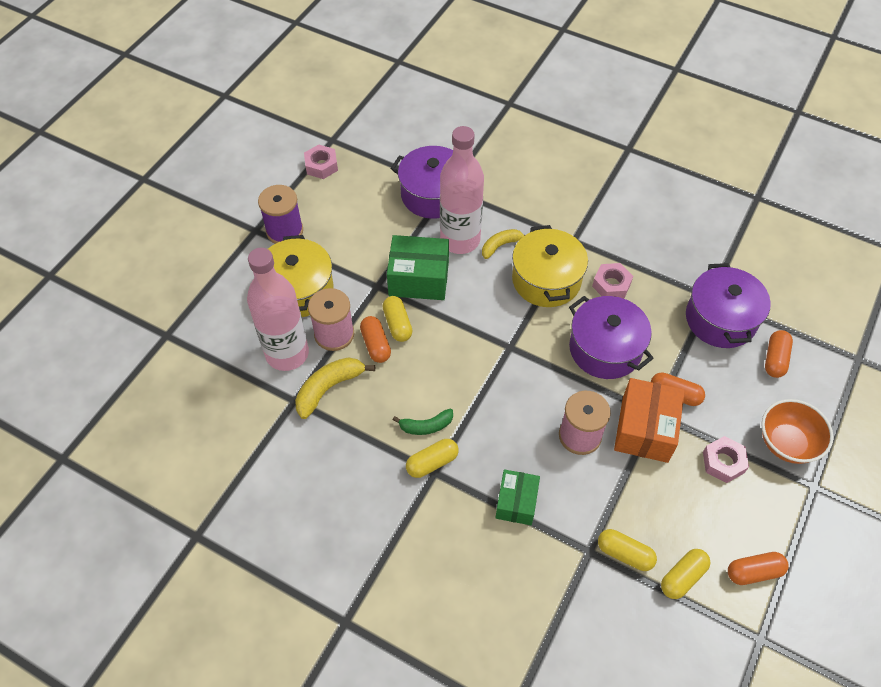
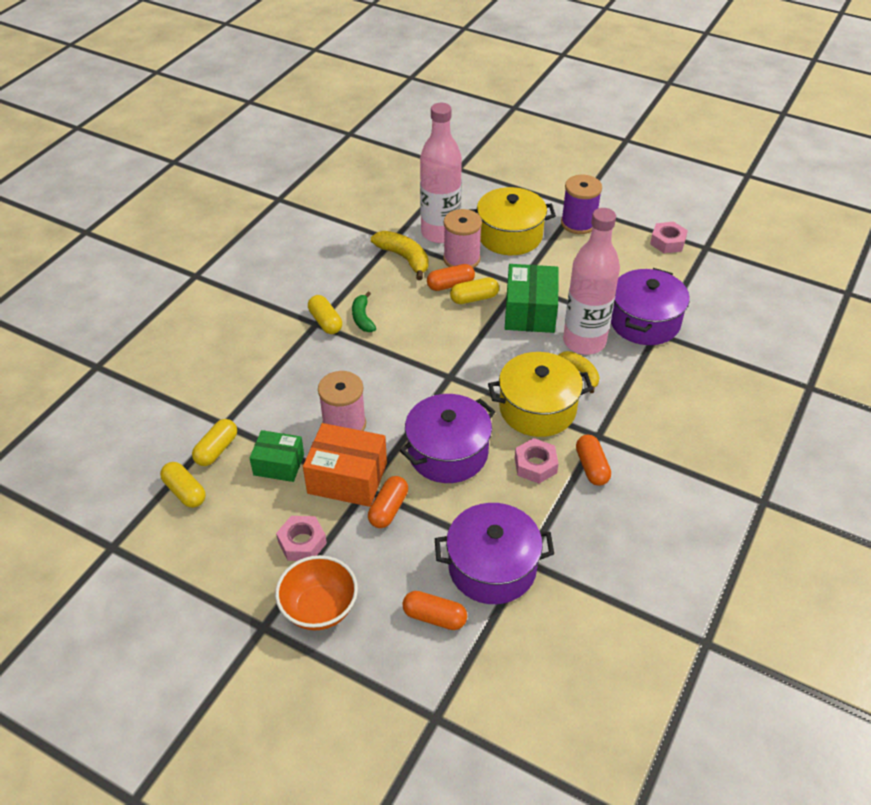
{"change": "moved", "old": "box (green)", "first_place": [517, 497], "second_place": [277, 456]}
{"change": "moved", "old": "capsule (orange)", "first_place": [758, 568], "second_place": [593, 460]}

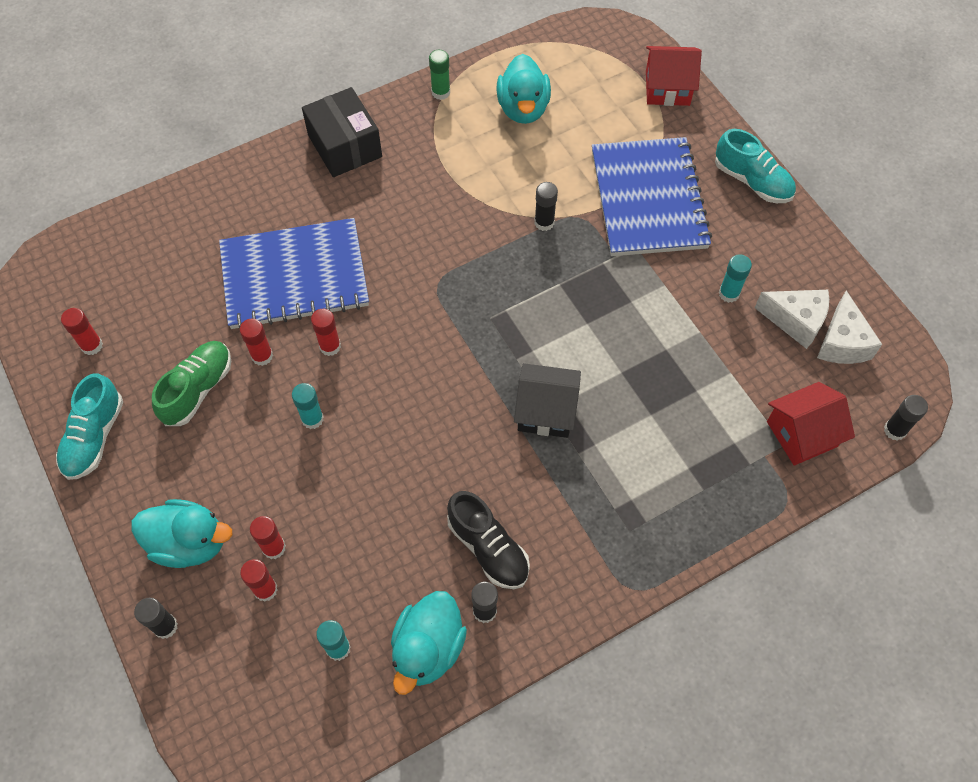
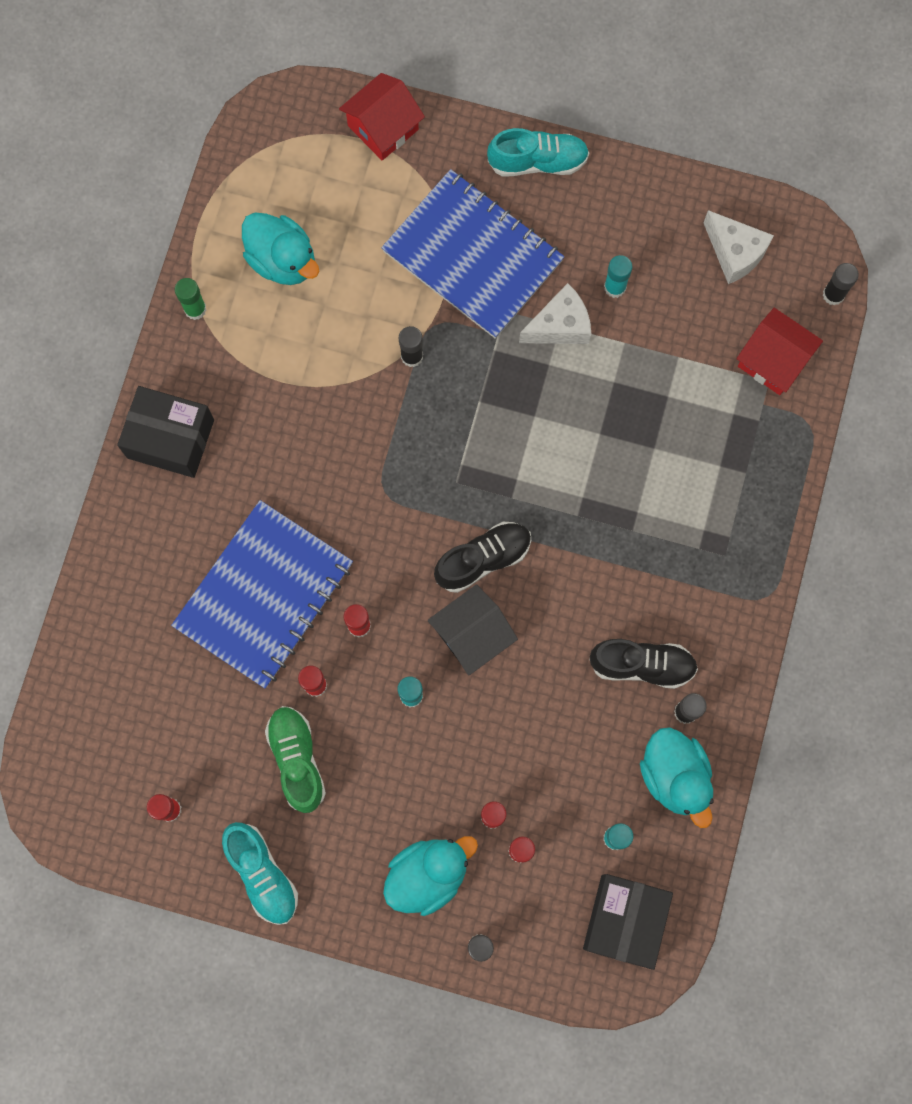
{"change": "moved", "old": "cheese (white)", "first_place": [792, 319], "second_place": [555, 313]}
{"change": "moved", "old": "house (black)", "first_place": [547, 400], "second_place": [473, 629]}
{"change": "turned", "old": "house (red)", "first_place": [811, 423], "second_place": [780, 351], "degrees": -75}
{"change": "added", "new": "shoe (black)", "second_place": [482, 557]}
{"change": "added", "new": "box (black)", "second_place": [628, 922]}

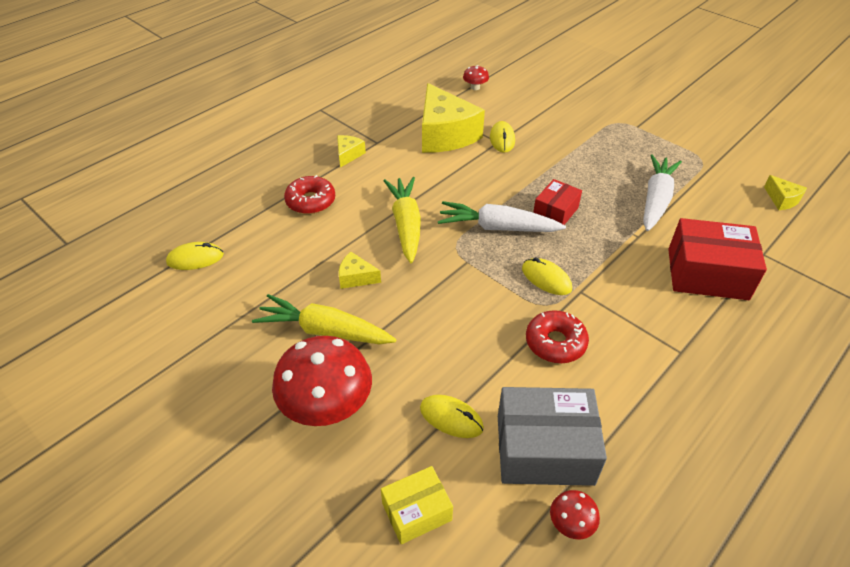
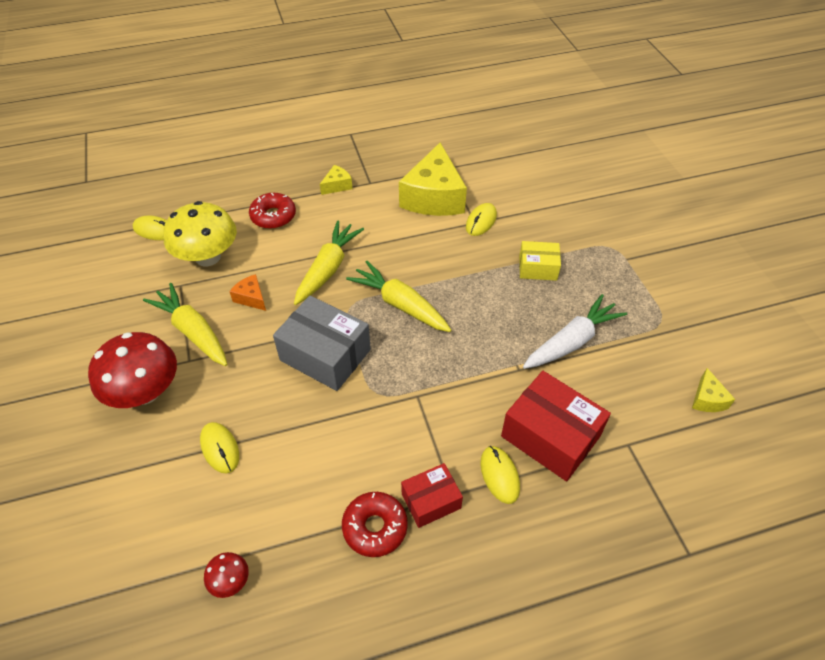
{"change": "removed", "old": "mushroom (red)", "first_place": [476, 77]}
{"change": "moved", "old": "box (red)", "first_place": [557, 202], "second_place": [432, 495]}
{"change": "recoloured", "old": "carrot (white)", "new": "carrot (yellow)", "first_place": [502, 216], "second_place": [398, 296]}
{"change": "recoloured", "old": "cheese (yellow)", "new": "cheese (orange)", "first_place": [360, 270], "second_place": [247, 292]}
{"change": "moved", "old": "mouse (yellow)", "first_place": [547, 276], "second_place": [500, 475]}
{"change": "moved", "old": "donut (red)", "first_place": [557, 336], "second_place": [375, 524]}
{"change": "moved", "old": "box (grey)", "first_place": [552, 436], "second_place": [322, 343]}
{"change": "moved", "old": "box (yellow)", "first_place": [417, 505], "second_place": [540, 261]}
{"change": "added", "new": "mushroom (yellow)", "second_place": [200, 233]}

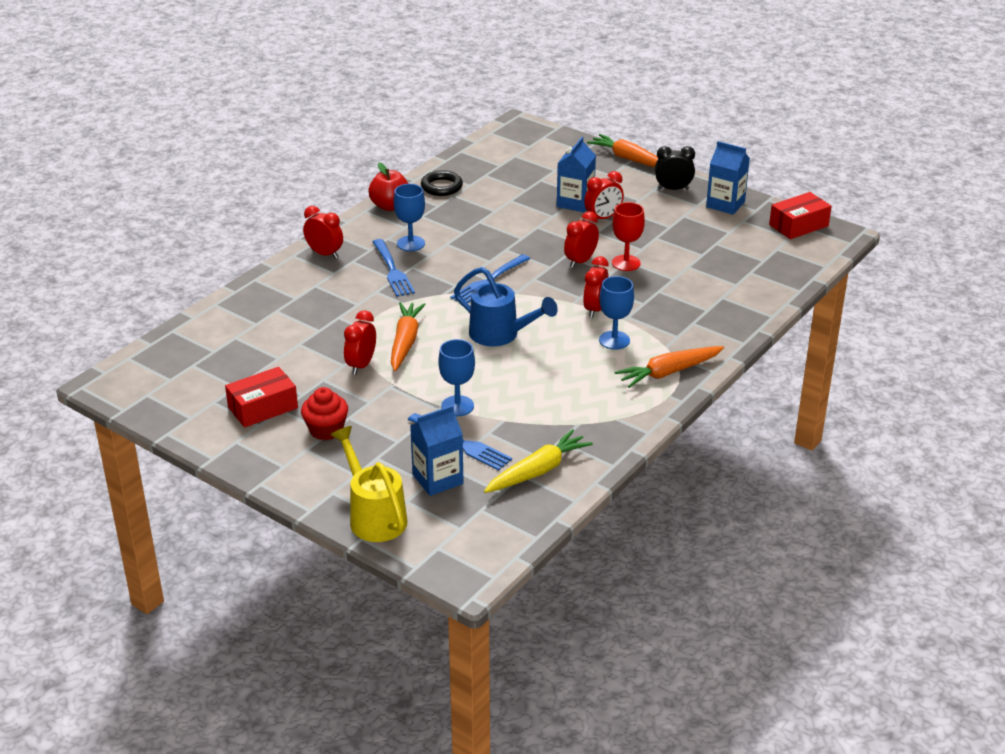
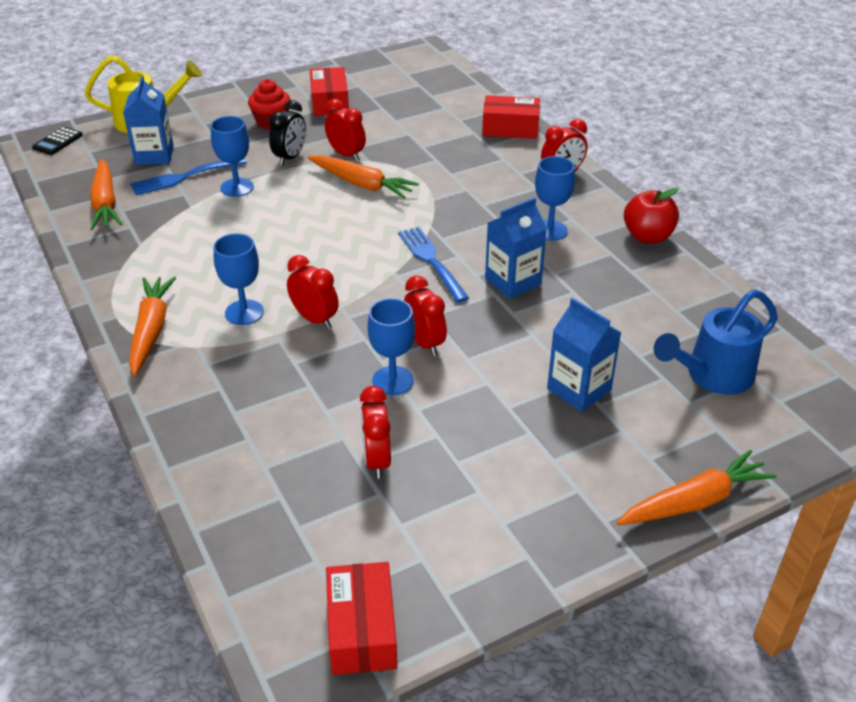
{"change": "moved", "old": "carton (blue)", "first_place": [728, 178], "second_place": [516, 248]}
{"change": "moved", "old": "clock (black)", "first_place": [675, 168], "second_place": [287, 132]}
{"change": "removed", "old": "ring (black)", "first_place": [442, 183]}
{"change": "moved", "old": "clock (red)", "first_place": [604, 196], "second_place": [375, 432]}
{"change": "recoloured", "old": "goblet (red)", "new": "goblet (blue)", "first_place": [628, 236], "second_place": [391, 347]}
{"change": "removed", "old": "fork (blue)", "first_place": [394, 268]}
{"change": "moved", "old": "watering can (blue)", "first_place": [506, 306], "second_place": [716, 342]}
{"change": "recoloured", "old": "carrot (yellow)", "new": "carrot (orange)", "first_place": [538, 461], "second_place": [106, 194]}
{"change": "added", "new": "box (red)", "second_place": [511, 117]}
{"change": "added", "new": "calculator (black)", "second_place": [57, 141]}

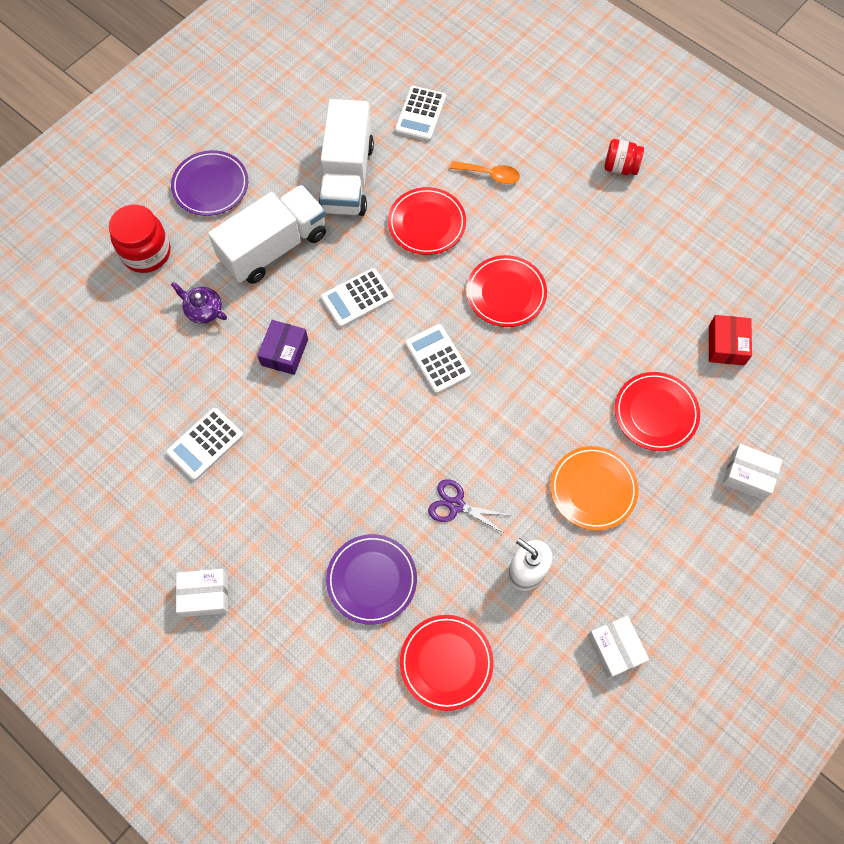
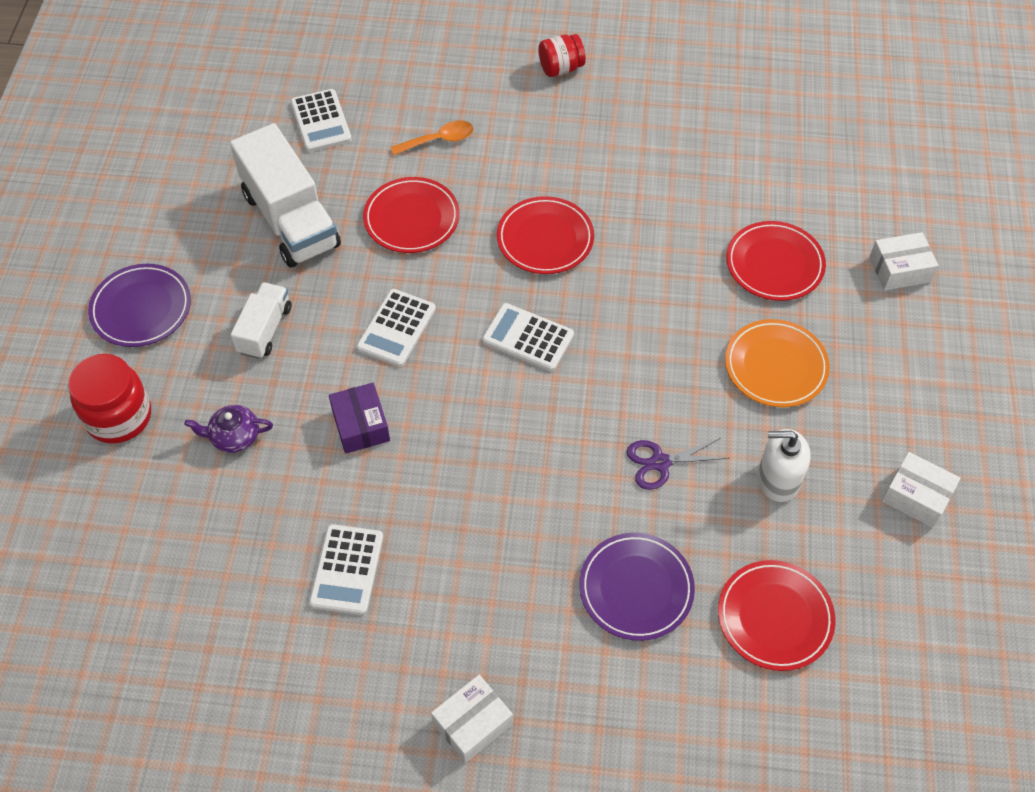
{"change": "resized", "old": "truck (white)", "first_place": [267, 234], "second_place": [261, 320], "factor": 0.54}
{"change": "removed", "old": "box (red)", "first_place": [730, 340]}

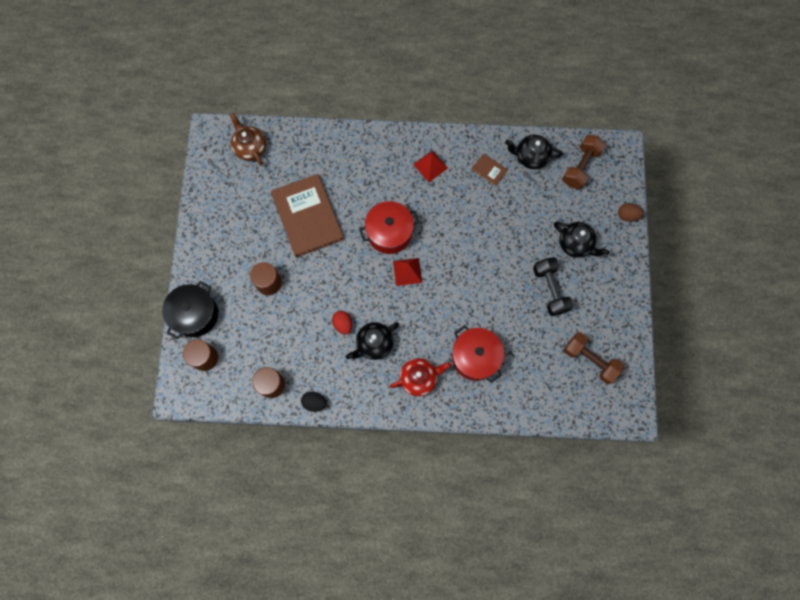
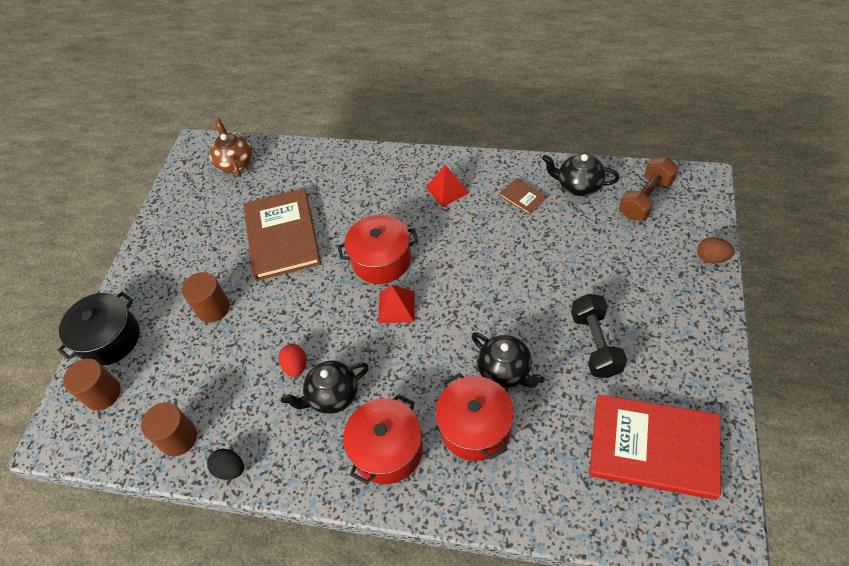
{"change": "moved", "old": "teapot (black)", "first_place": [582, 240], "second_place": [508, 360]}
{"change": "replaced", "old": "dumbbell (brown)", "new": "book (red)", "first_place": [594, 358], "second_place": [655, 447]}
{"change": "replaced", "old": "teapot (red)", "new": "pot (red)", "first_place": [420, 377], "second_place": [383, 439]}

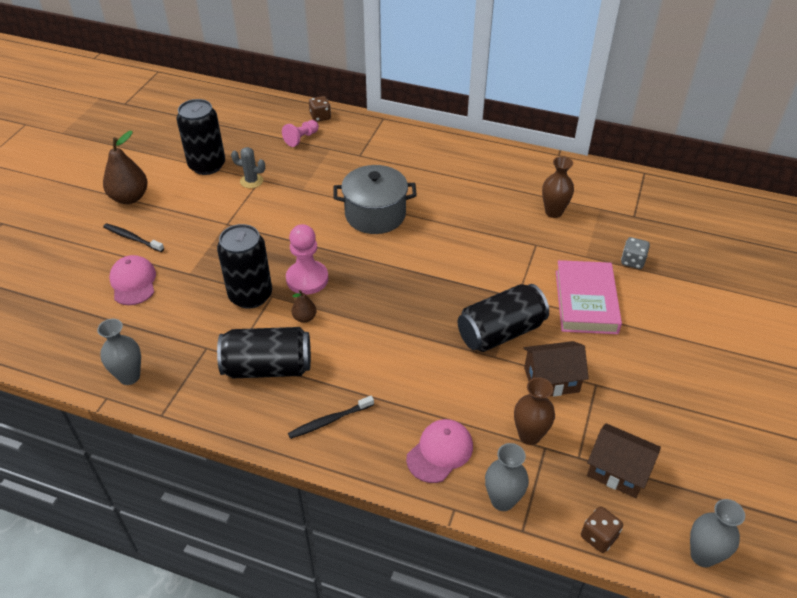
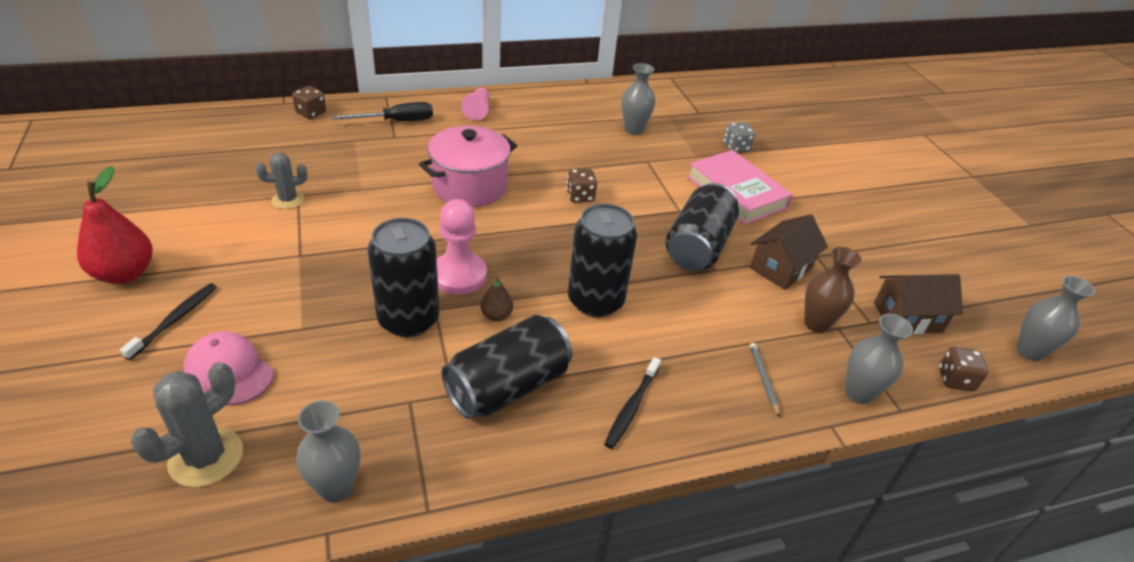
{"change": "moved", "old": "can (black)", "first_place": [201, 137], "second_place": [602, 260]}
{"change": "moved", "old": "pawn (pink)", "first_place": [300, 133], "second_place": [475, 104]}
{"change": "recoloured", "old": "pear (brown)", "new": "pear (red)", "first_place": [125, 167], "second_place": [115, 225]}
{"change": "recoloured", "old": "vase (brown)", "new": "vase (grey)", "first_place": [558, 187], "second_place": [638, 99]}
{"change": "recoloured", "old": "pot (grey)", "new": "pot (pink)", "first_place": [375, 199], "second_place": [468, 166]}
{"change": "turned", "old": "toothbrush (black)", "first_place": [133, 237], "second_place": [168, 321], "degrees": 120}
{"change": "replaced", "old": "cap (pink)", "new": "pencil (grey)", "first_place": [439, 451], "second_place": [765, 380]}
{"change": "added", "new": "screwdriver (black)", "second_place": [382, 111]}
{"change": "added", "new": "dice (brown)", "second_place": [581, 186]}
{"change": "added", "new": "cactus (grey)", "second_place": [187, 424]}

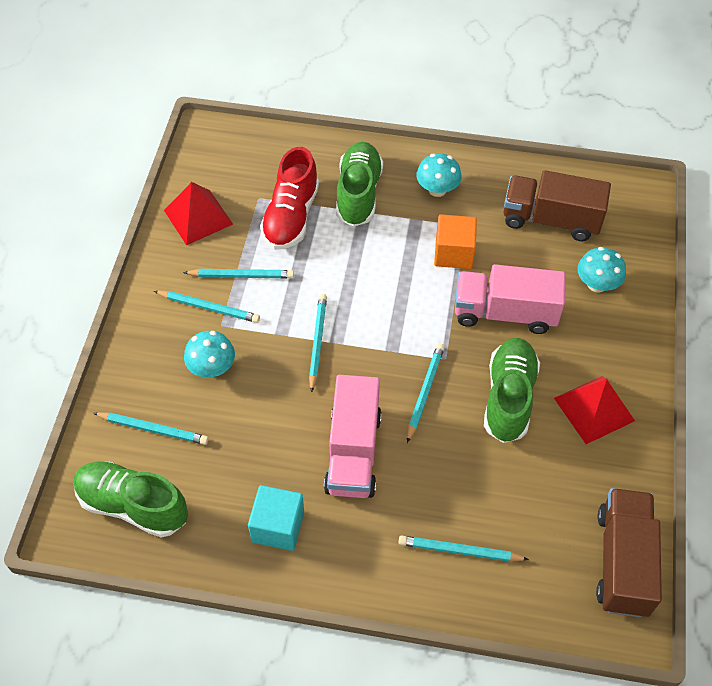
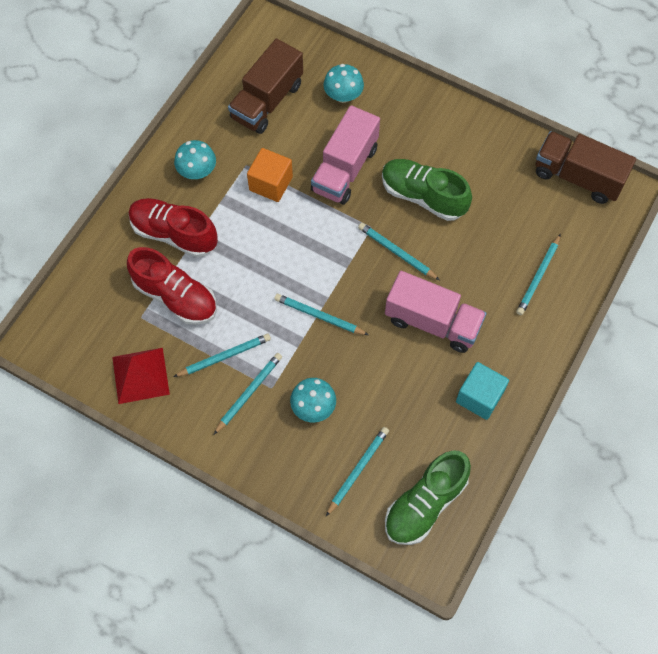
{"change": "recoloured", "old": "shoe (green)", "new": "shoe (red)", "first_place": [359, 184], "second_place": [173, 228]}
{"change": "turned", "old": "pencil (turquoise)", "first_place": [238, 273], "second_place": [222, 355], "degrees": 45}
{"change": "removed", "old": "pyramid (red)", "first_place": [594, 410]}

